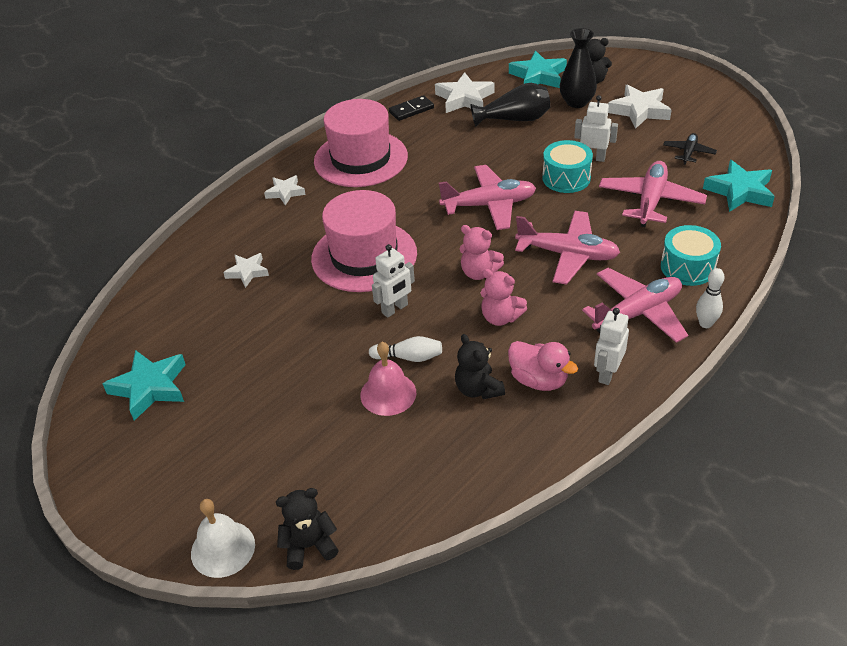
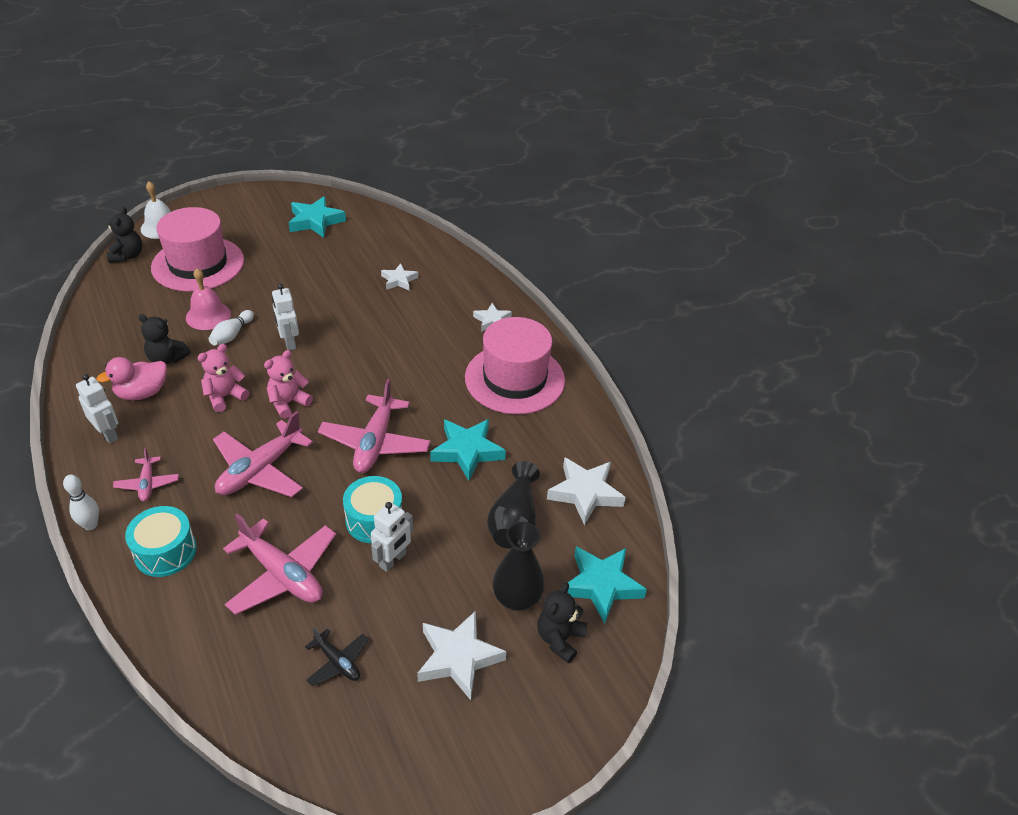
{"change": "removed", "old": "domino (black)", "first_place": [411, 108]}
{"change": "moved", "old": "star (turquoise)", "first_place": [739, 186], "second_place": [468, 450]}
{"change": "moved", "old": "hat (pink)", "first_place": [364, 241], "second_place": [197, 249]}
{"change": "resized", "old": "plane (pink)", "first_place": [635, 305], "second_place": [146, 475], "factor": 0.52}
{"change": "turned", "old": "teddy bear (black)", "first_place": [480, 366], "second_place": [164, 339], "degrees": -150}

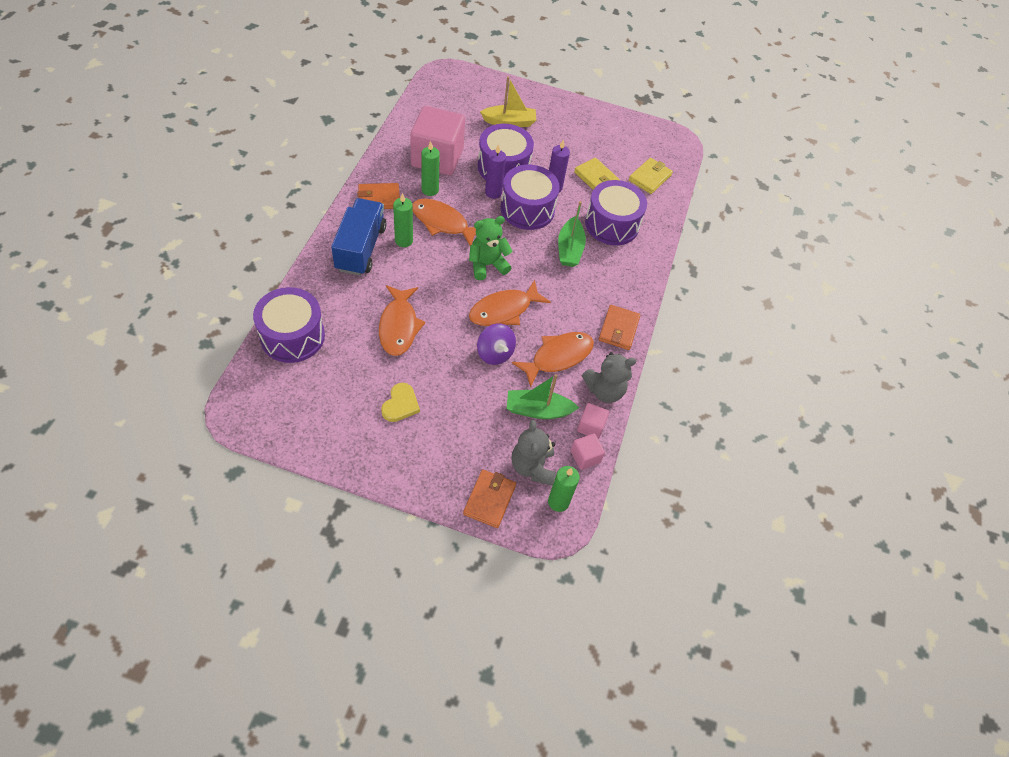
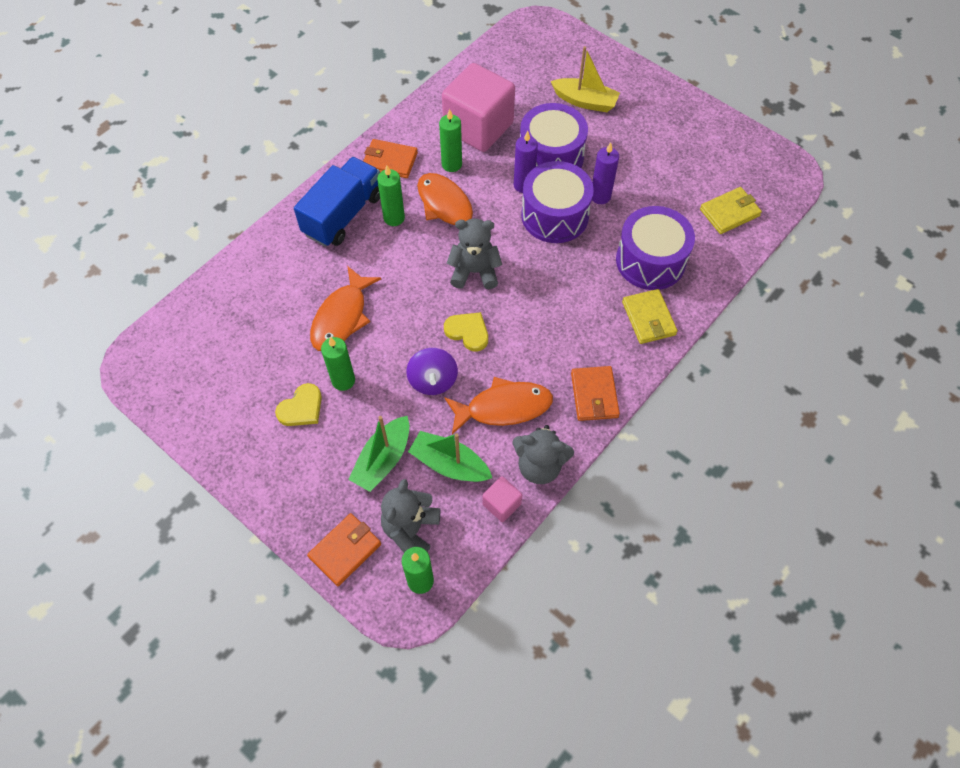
{"change": "moved", "old": "wallet (yellow)", "first_place": [597, 174], "second_place": [650, 316]}
{"change": "moved", "old": "boat (green)", "first_place": [572, 234], "second_place": [378, 454]}
{"change": "recoloured", "old": "teddy bear (green)", "new": "teddy bear (grey)", "first_place": [491, 248], "second_place": [474, 254]}
{"change": "replaced", "old": "fish (orange)", "new": "heart (yellow)", "first_place": [510, 303], "second_place": [466, 332]}
{"change": "removed", "old": "drum (purple)", "first_place": [289, 325]}
{"change": "turned", "old": "wallet (orange)", "first_place": [619, 327], "second_place": [595, 393], "degrees": -45}
{"change": "removed", "old": "cube (pink)", "first_place": [588, 451]}
{"change": "added", "new": "candle (green)", "second_place": [338, 364]}

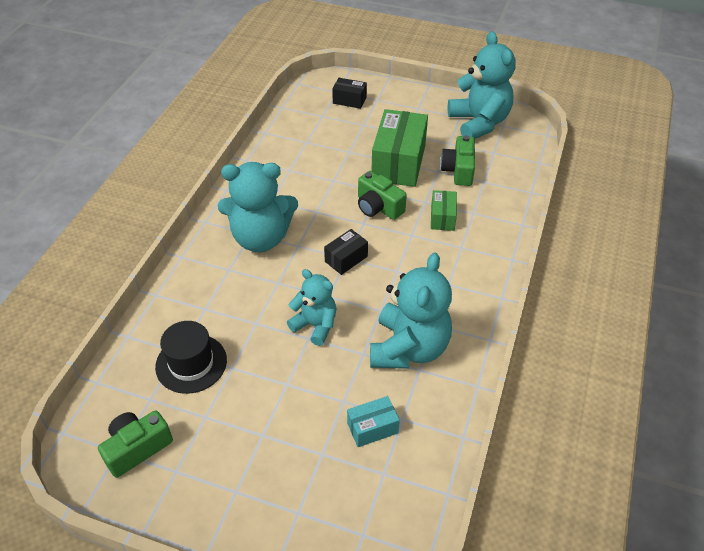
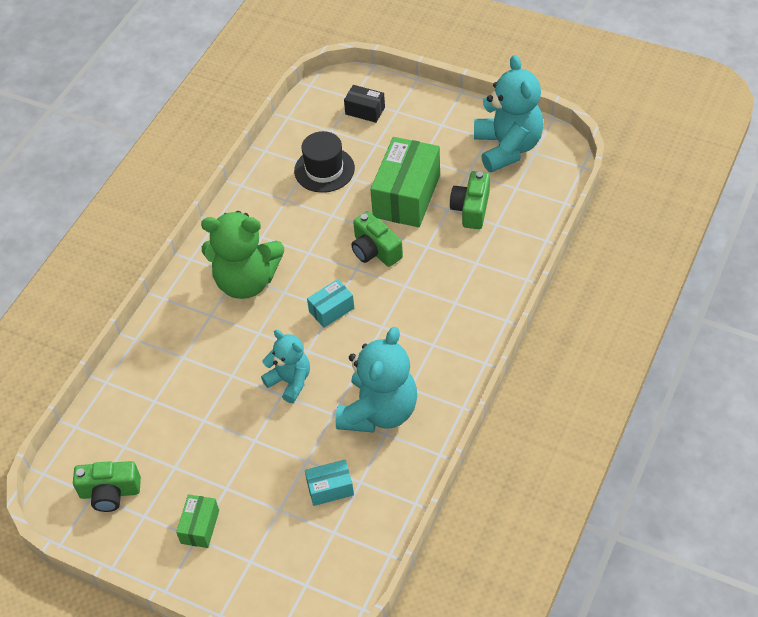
{"change": "recoloured", "old": "teddy bear (turquoise)", "new": "teddy bear (green)", "first_place": [258, 207], "second_place": [242, 255]}
{"change": "moved", "old": "box (green)", "first_place": [444, 210], "second_place": [197, 521]}
{"change": "recoloured", "old": "box (black)", "new": "box (turquoise)", "first_place": [346, 252], "second_place": [330, 303]}
{"change": "moved", "old": "hat (black)", "first_place": [191, 357], "second_place": [324, 162]}
{"change": "turned", "old": "camera (green)", "first_place": [135, 444], "second_place": [107, 486], "degrees": -150}

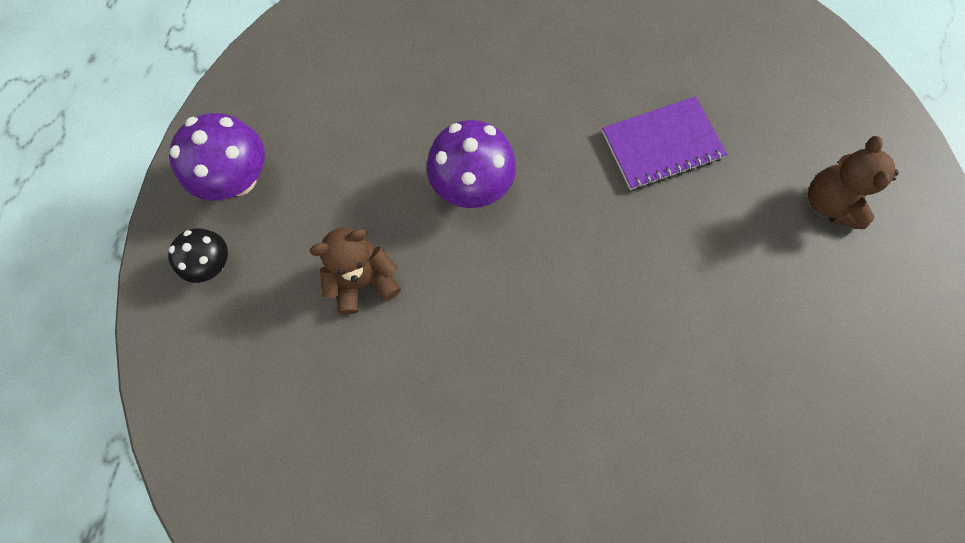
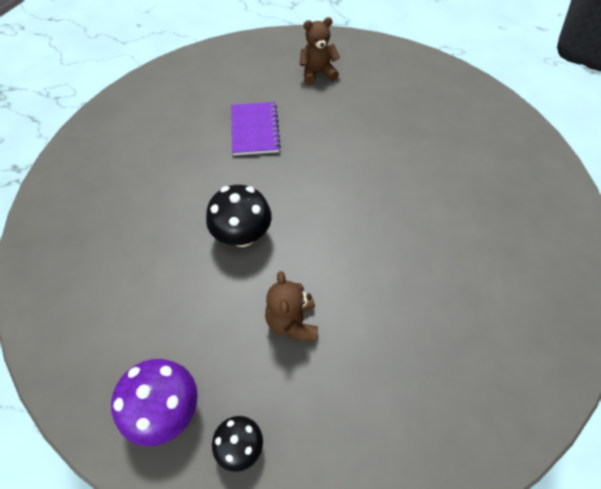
{"change": "recoloured", "old": "mushroom (purple)", "new": "mushroom (black)", "first_place": [471, 164], "second_place": [239, 216]}
{"change": "turned", "old": "teddy bear (brown)", "first_place": [853, 182], "second_place": [319, 51], "degrees": 150}

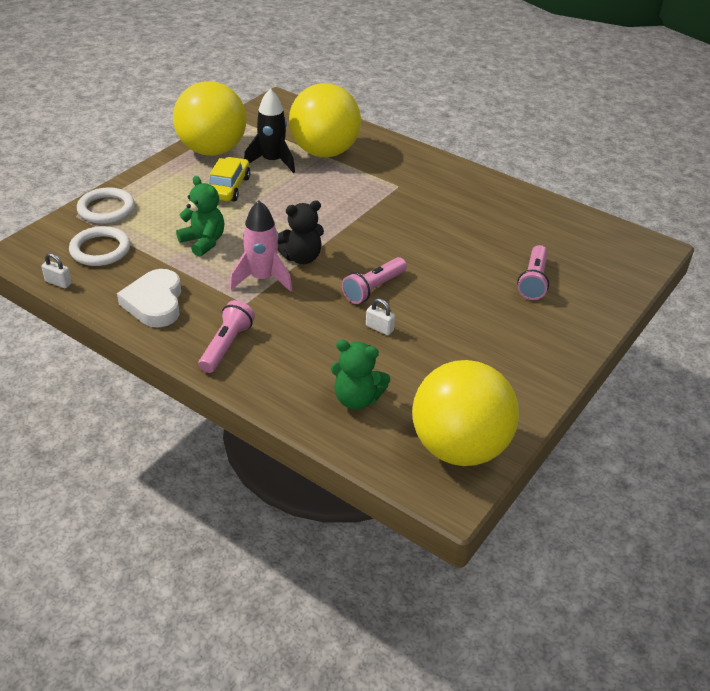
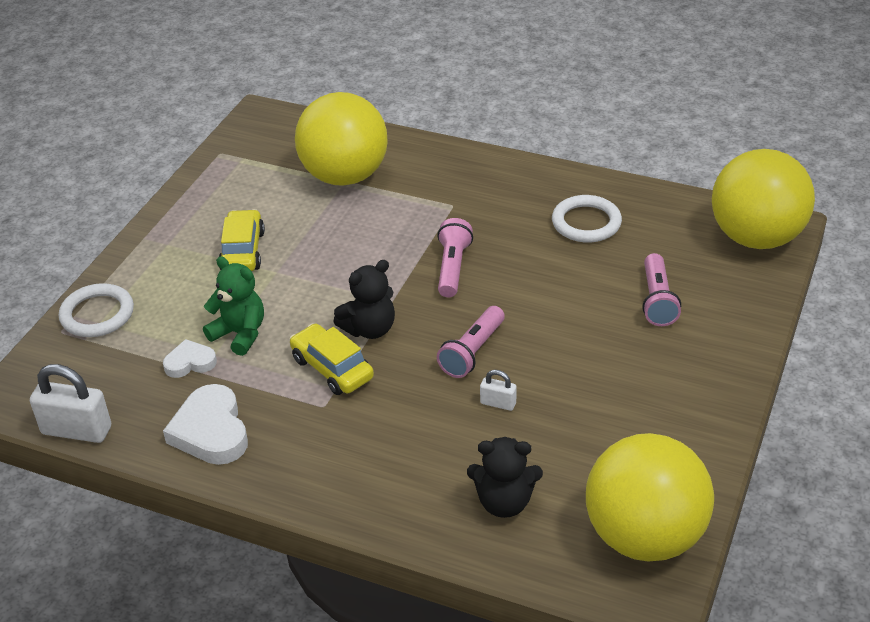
{"change": "moved", "old": "ball (yellow)", "first_place": [209, 118], "second_place": [763, 199]}
{"change": "removed", "old": "rocket (black)", "first_place": [269, 131]}
{"change": "replaced", "old": "rocket (pink)", "new": "car (yellow)", "first_place": [261, 246], "second_place": [331, 359]}
{"change": "moved", "old": "ring (white)", "first_place": [99, 246], "second_place": [587, 219]}
{"change": "resized", "old": "padlock (white)", "first_place": [56, 270], "second_place": [70, 403], "factor": 1.95}
{"change": "moved", "old": "flashlight (pink)", "first_place": [227, 336], "second_place": [455, 257]}
{"change": "recoloured", "old": "teddy bear (green)", "new": "teddy bear (black)", "first_place": [360, 375], "second_place": [505, 477]}
{"change": "added", "new": "heart (white)", "second_place": [190, 358]}

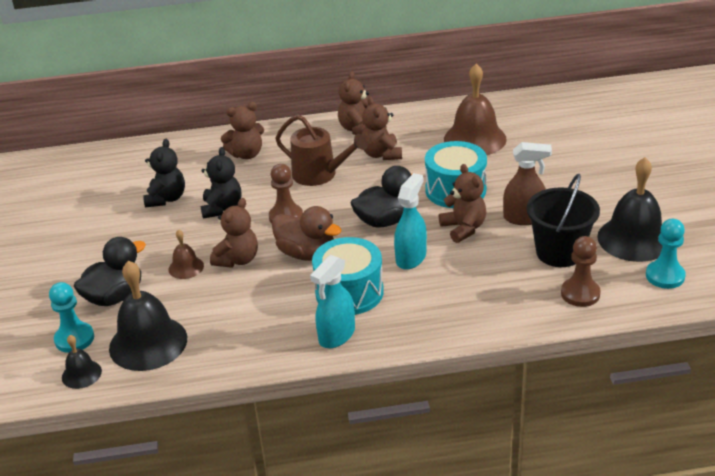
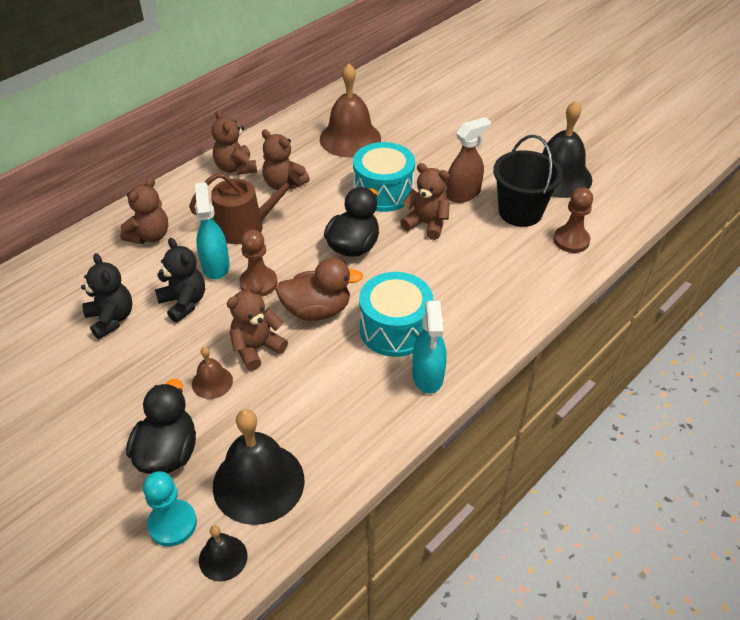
{"change": "moved", "old": "spray bottle (turquoise)", "first_place": [410, 221], "second_place": [212, 230]}
{"change": "turned", "old": "teddy bear (brown)", "first_place": [234, 233], "second_place": [257, 327], "degrees": -120}
{"change": "removed", "old": "pawn (turquoise)", "first_place": [666, 254]}

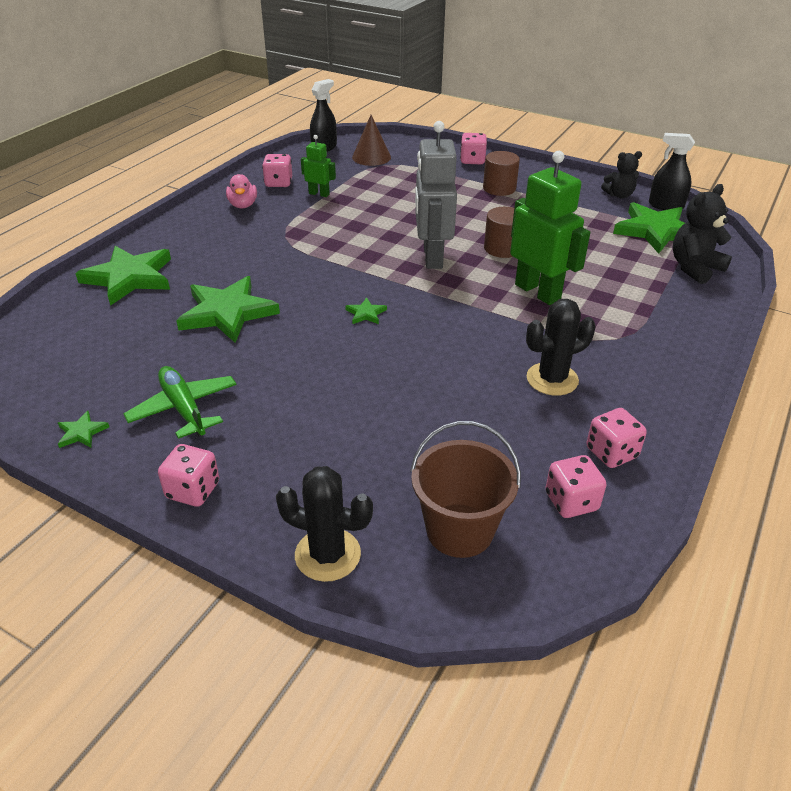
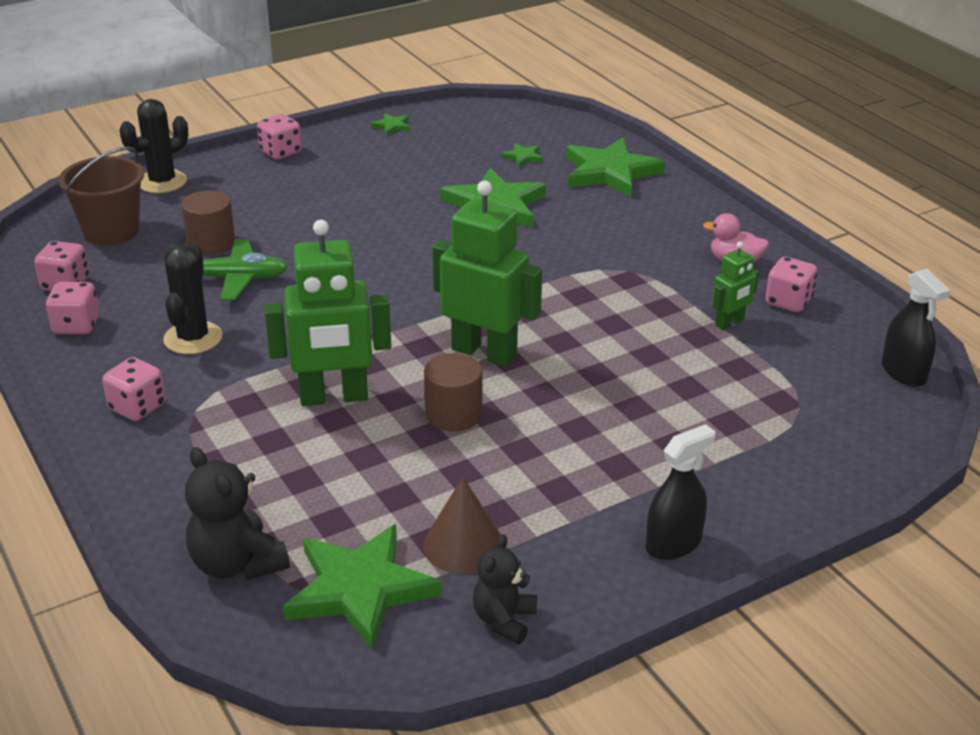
{"change": "moved", "old": "cone (brown)", "first_place": [371, 140], "second_place": [462, 525]}
{"change": "recoloured", "old": "robot (grey)", "new": "robot (green)", "first_place": [436, 195], "second_place": [487, 274]}
{"change": "moved", "old": "dice (pink)", "first_place": [473, 149], "second_place": [134, 389]}
{"change": "moved", "old": "spray bottle (black)", "first_place": [672, 171], "second_place": [680, 492]}
{"change": "moved", "old": "cylinder (brown)", "first_place": [501, 173], "second_place": [208, 222]}
{"change": "turned", "old": "teddy bear (black)", "first_place": [702, 234], "second_place": [237, 513], "degrees": 150}
{"change": "moved", "old": "star (green)", "first_place": [366, 310], "second_place": [522, 155]}
{"change": "moved", "old": "plane (green)", "first_place": [180, 402], "second_place": [229, 270]}

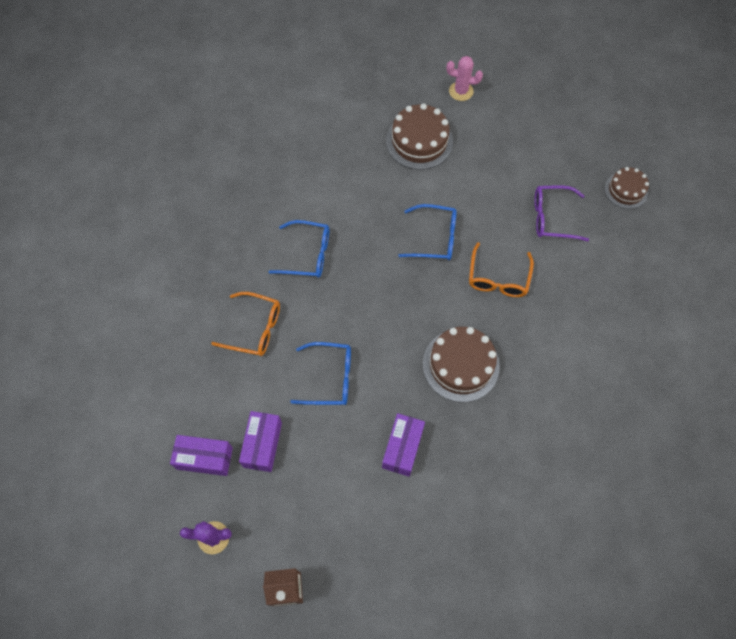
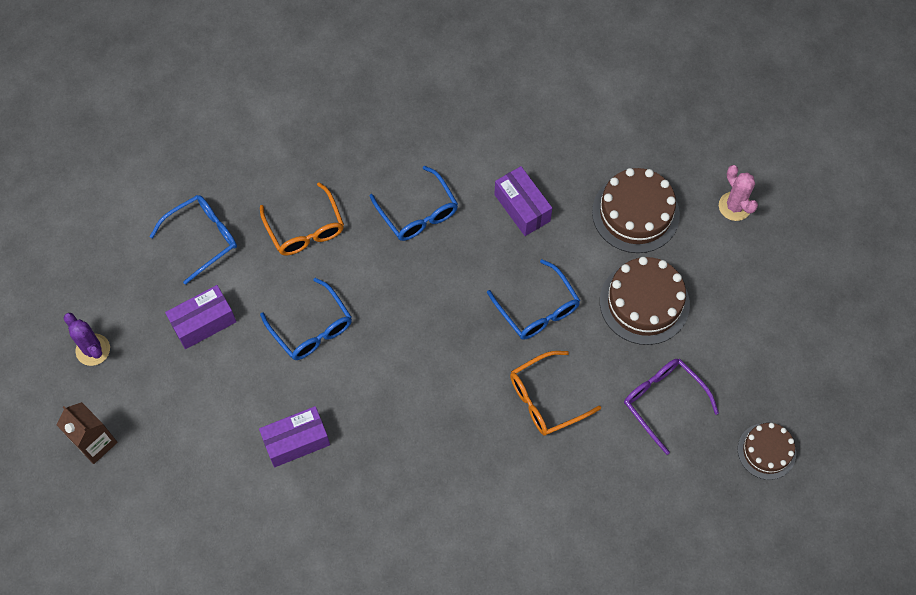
{"change": "moved", "old": "cake (brown)", "first_place": [461, 364], "second_place": [645, 301]}
{"change": "moved", "old": "box (purple)", "first_place": [201, 455], "second_place": [523, 201]}
{"change": "added", "new": "glasses (blue)", "second_place": [193, 240]}

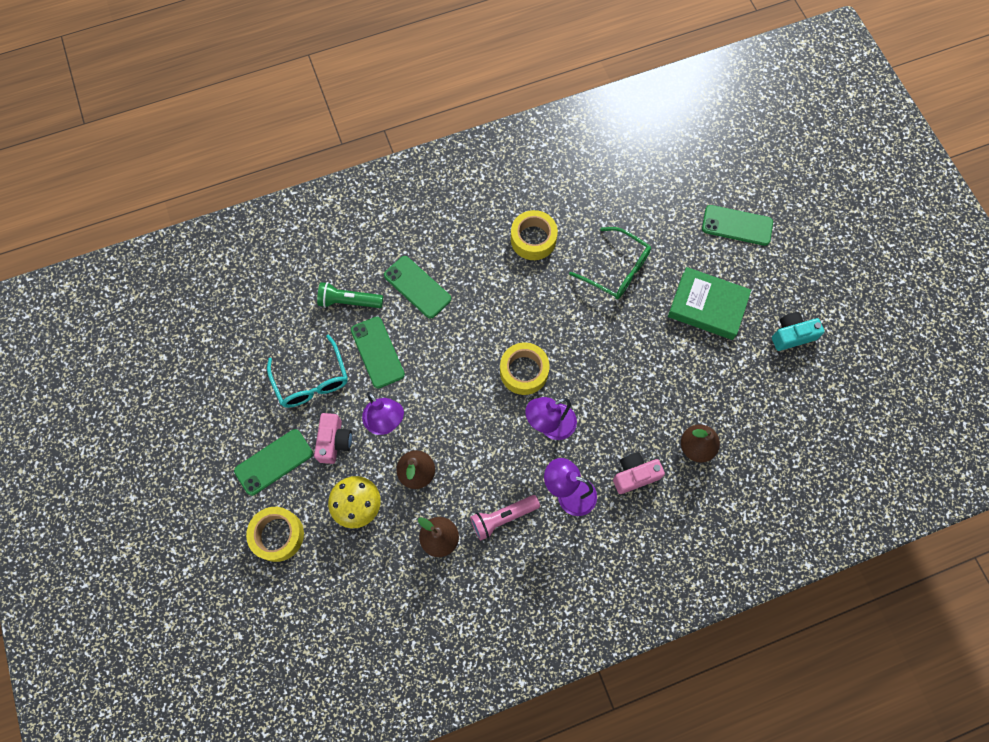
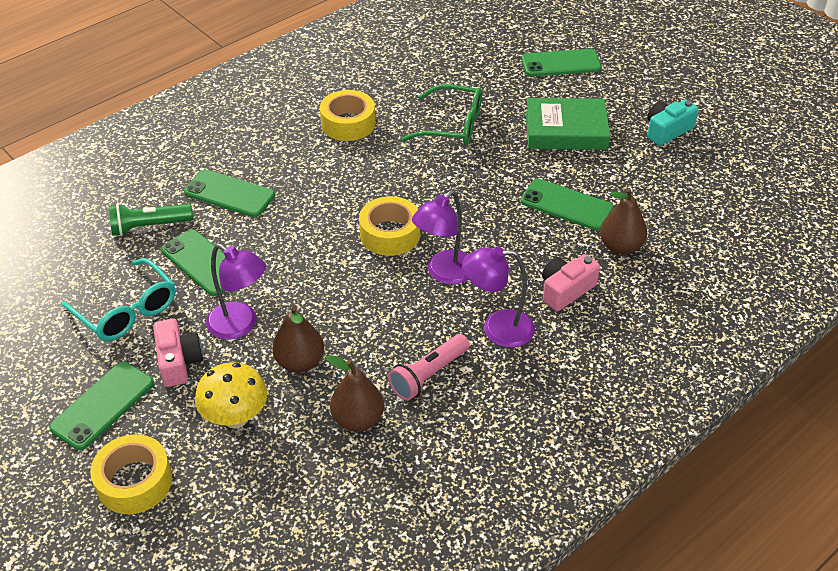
{"change": "added", "new": "phone (green)", "second_place": [567, 204]}

